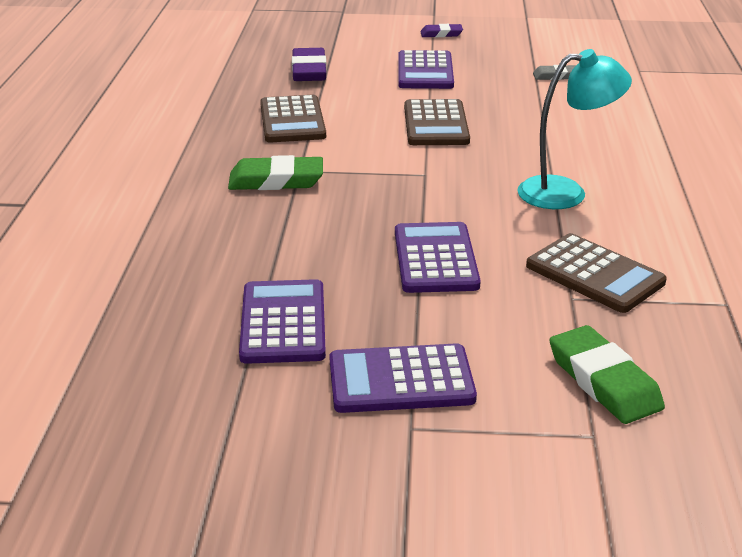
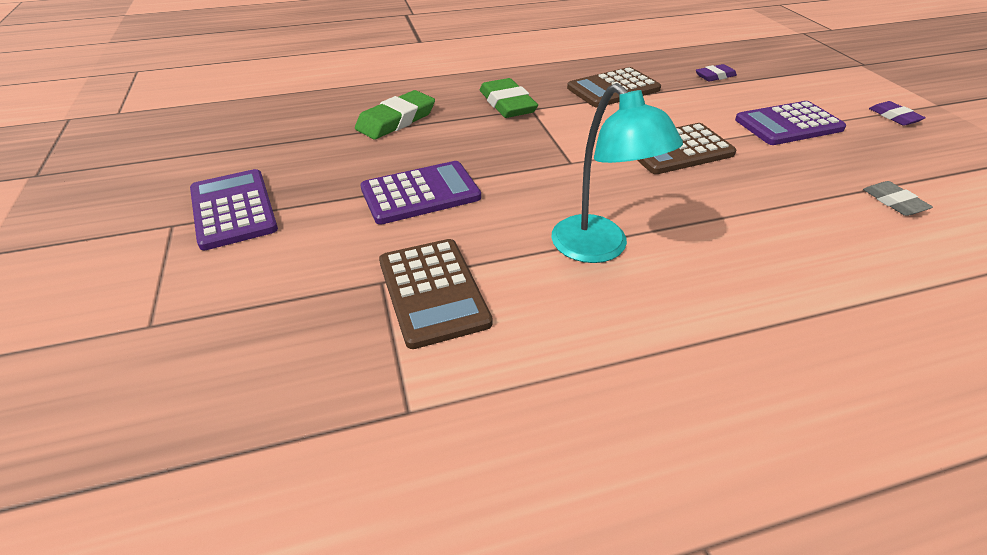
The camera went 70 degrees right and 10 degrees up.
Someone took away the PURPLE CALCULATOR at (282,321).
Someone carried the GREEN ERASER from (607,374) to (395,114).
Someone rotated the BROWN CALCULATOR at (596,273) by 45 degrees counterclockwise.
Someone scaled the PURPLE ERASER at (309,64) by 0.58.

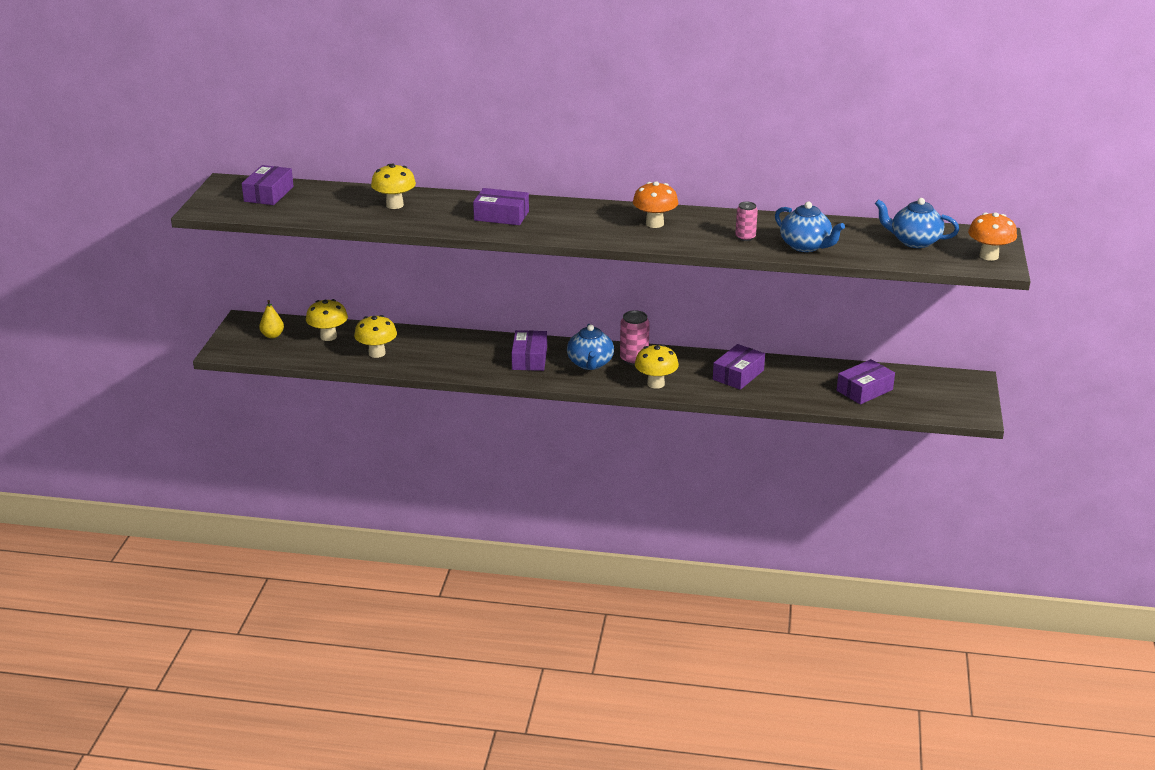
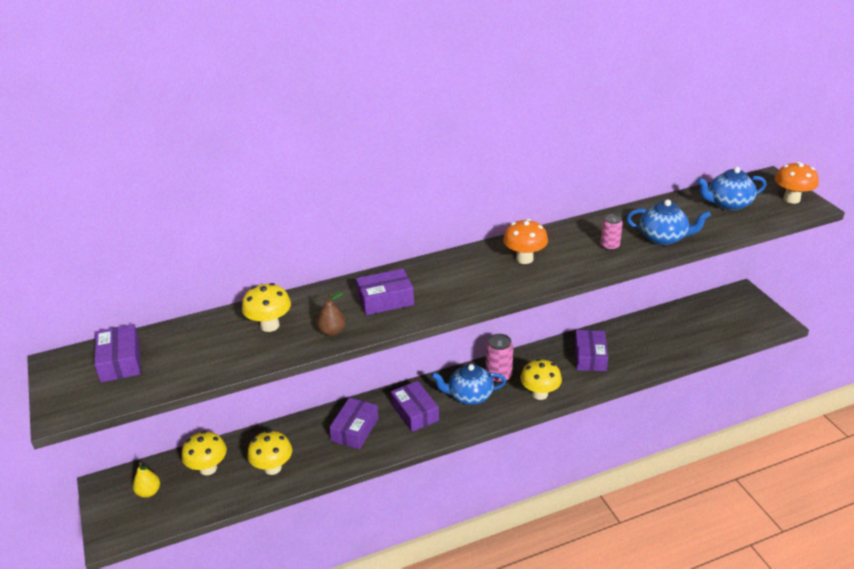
The camera went 30 degrees left and 5 degrees up.
Someone put down the BROWN PEAR at (331,314).
Someone carried the PURPLE BOX from (866,382) to (354,423).
Someone rotated the BLUE TEAPOT at (590,347) by 120 degrees clockwise.

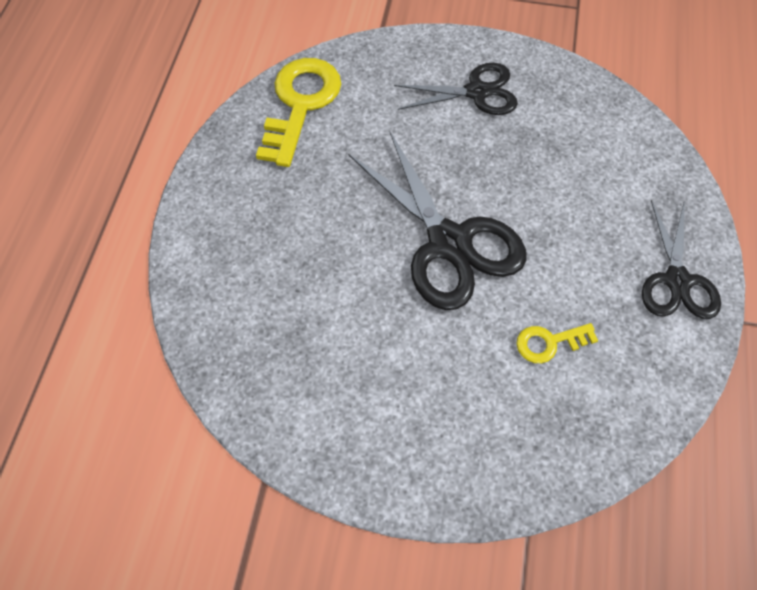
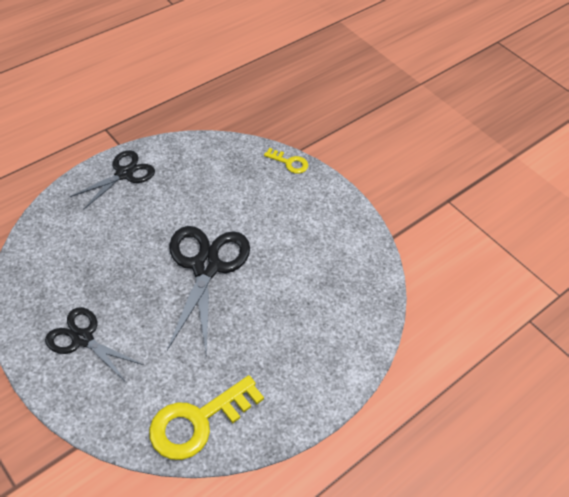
The camera went 145 degrees left and 10 degrees down.
Someone carried the YELLOW KEY from (557,343) to (286,161).

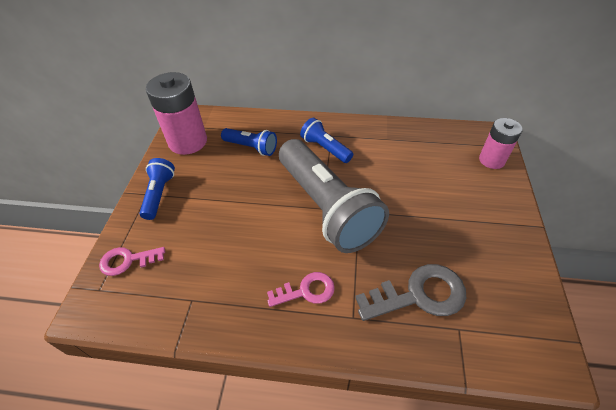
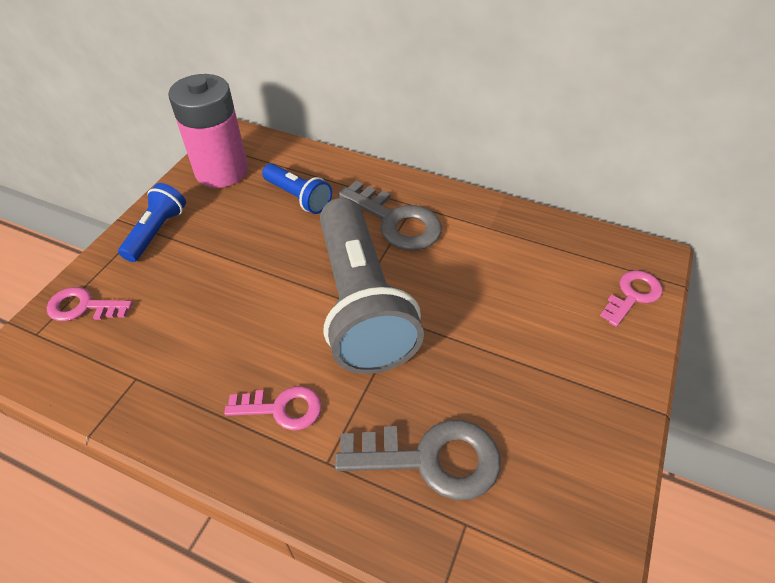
The camera went 15 degrees right and 0 degrees up.
Someone swapped the BLUE FLASHLIGHT at (326,140) for the GREY KEY at (390,216).
Someone swapped the PINK BATTERY at (501,143) for the PINK KEY at (631,298).

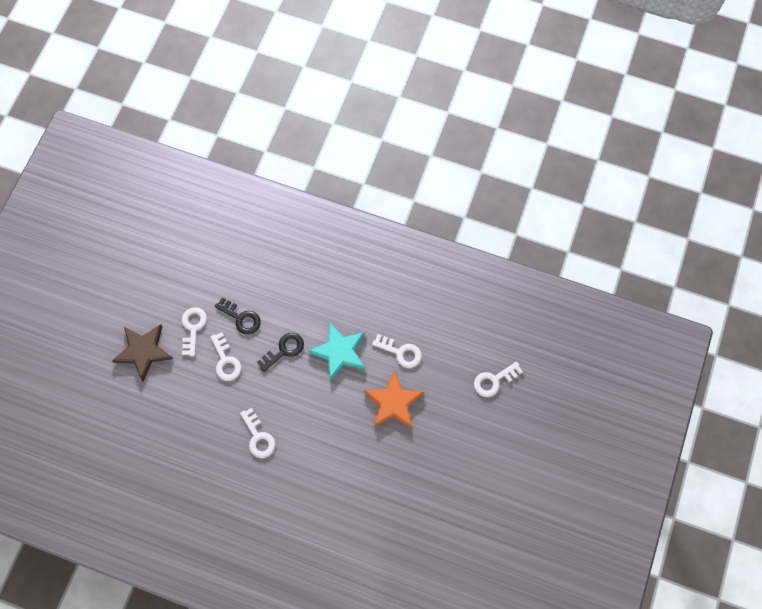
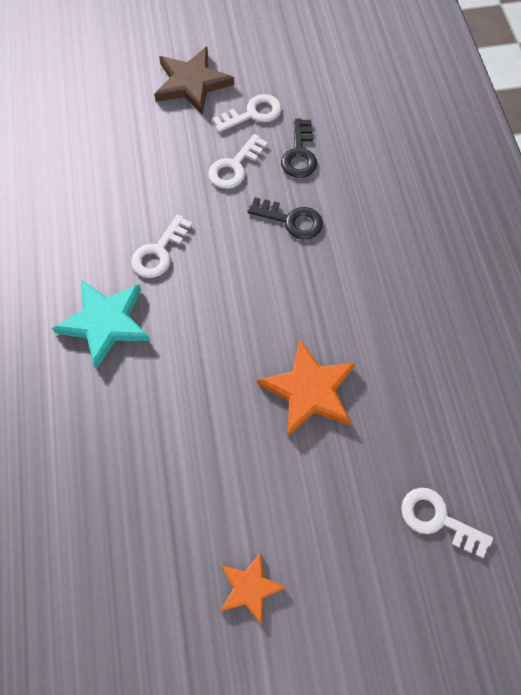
The camera went 60 degrees right and 5 degrees down.
Someone took away the WHITE KEY at (397,351).
Someone put down the ORANGE STAR at (253,588).
Someone carried the TURQUOISE STAR from (336,352) to (101,324).

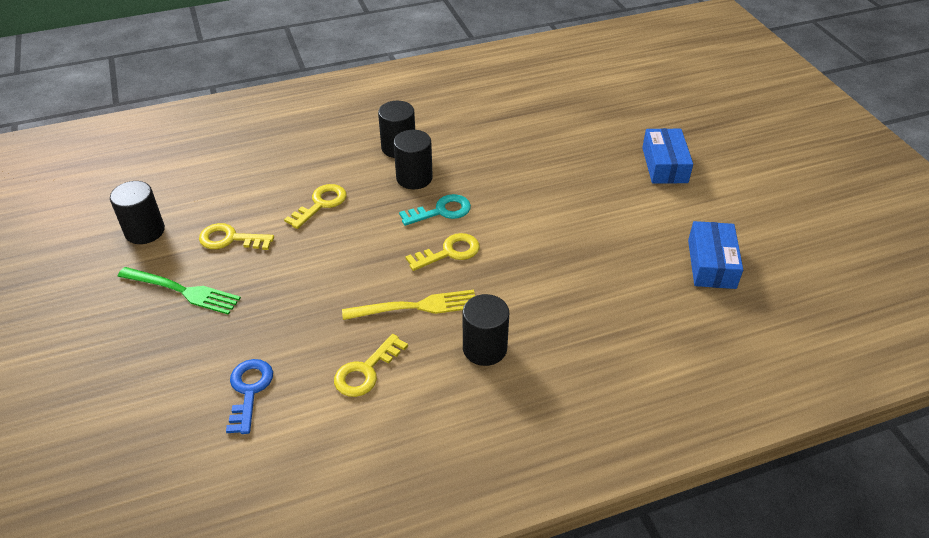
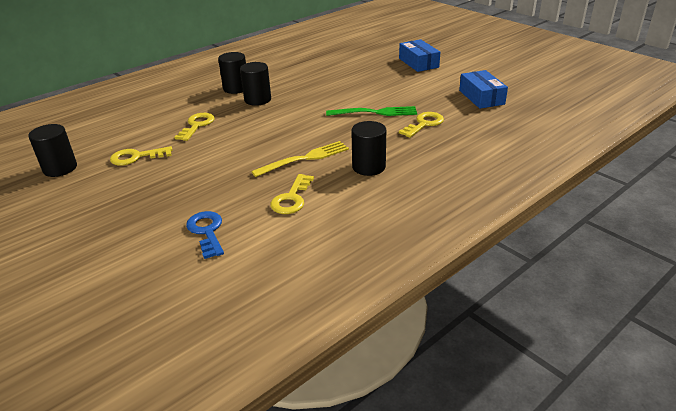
The camera went 20 degrees left and 10 degrees down.
Someone took away the TURQUOISE KEY at (435,210).
Someone carried the GREEN FORK from (179,291) to (371,111).
Someone carried the YELLOW KEY from (442,252) to (421,125).

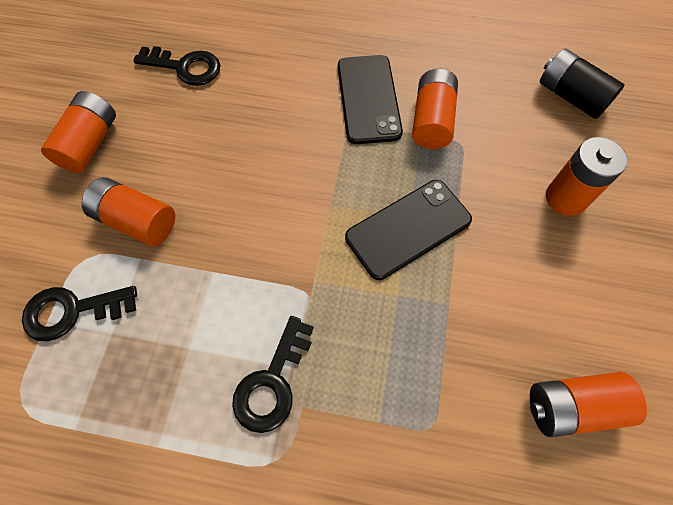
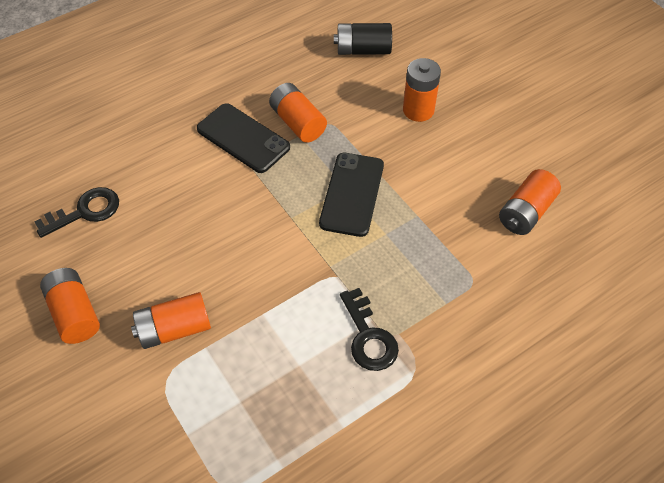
The camera went 45 degrees left and 10 degrees down.
Someone took away the BLACK KEY at (79,313).

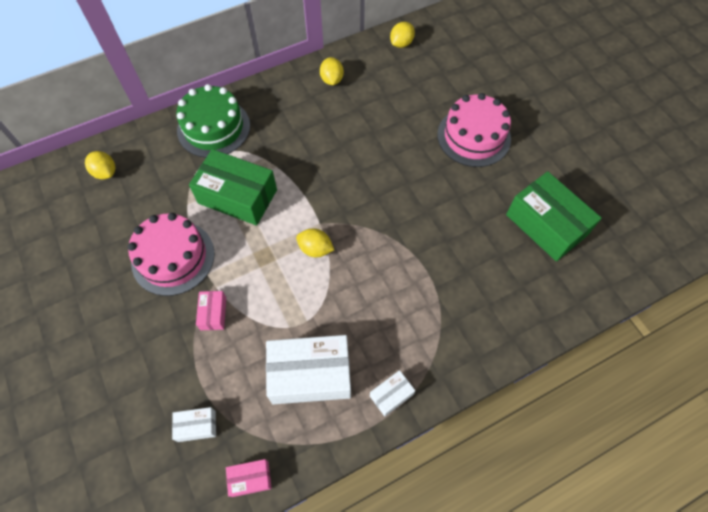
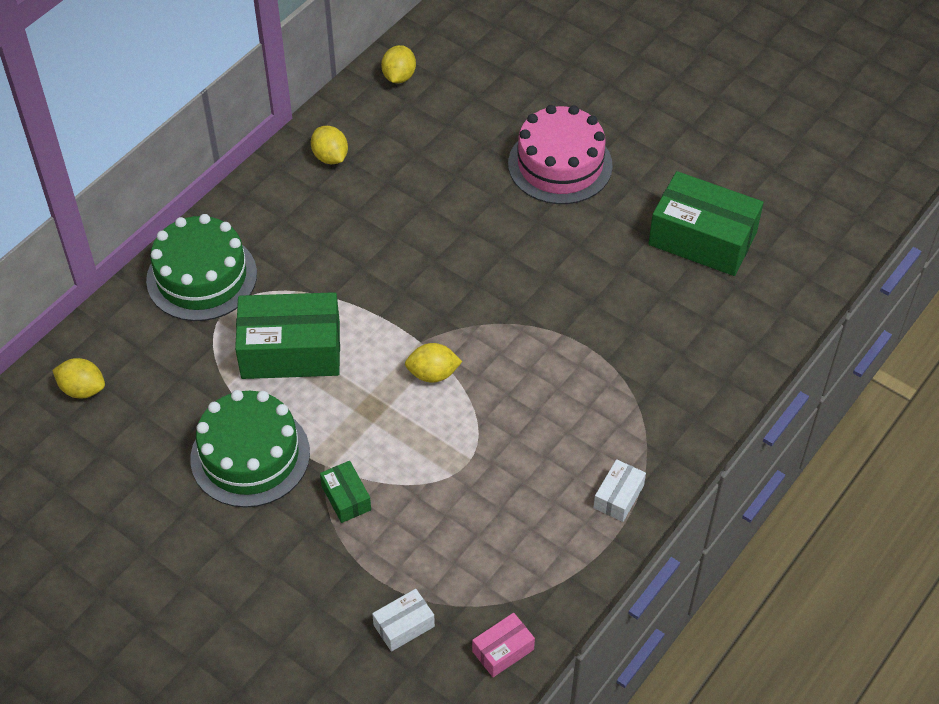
The camera went 25 degrees left and 10 degrees down.
Someone took away the WHITE BOX at (308,369).
Someone repainted the PINK CAKE at (171,254), which became the GREEN CAKE at (250,449).
Someone repainted the PINK BOX at (211,310), which became the GREEN BOX at (345,492).

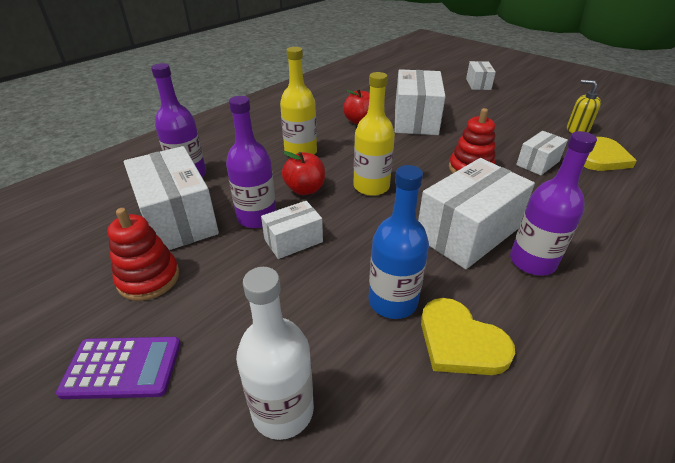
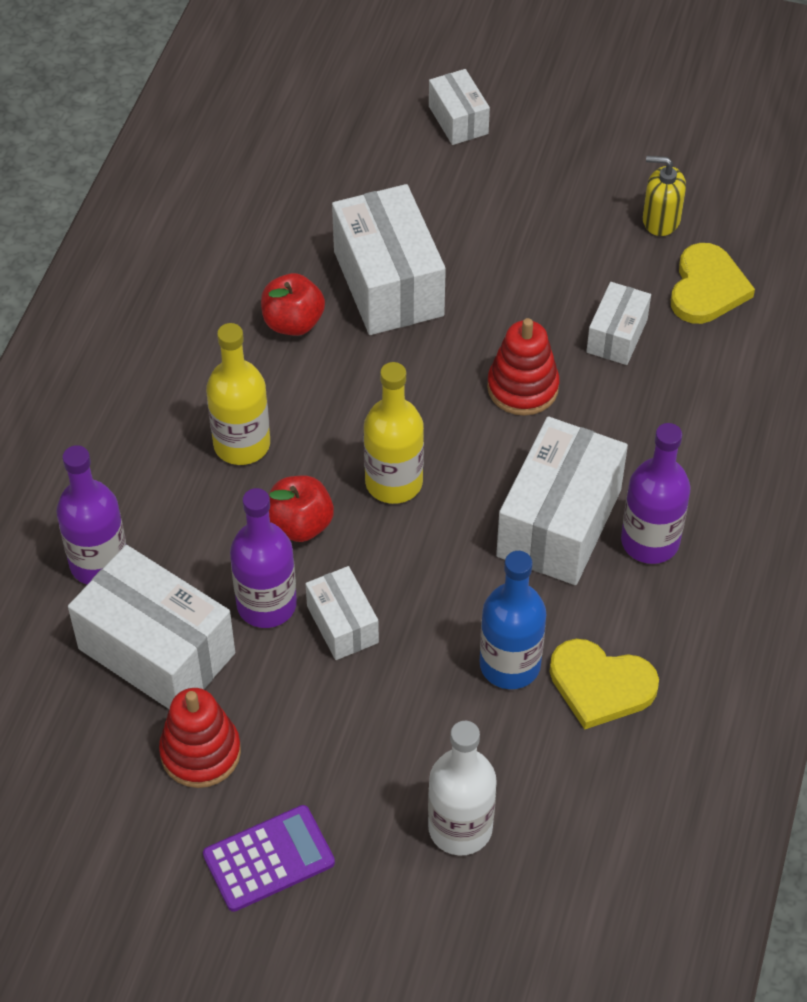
The camera went 25 degrees left and 15 degrees up.
Someone rotated the WHITE BOX at (292,230) by 60 degrees counterclockwise.

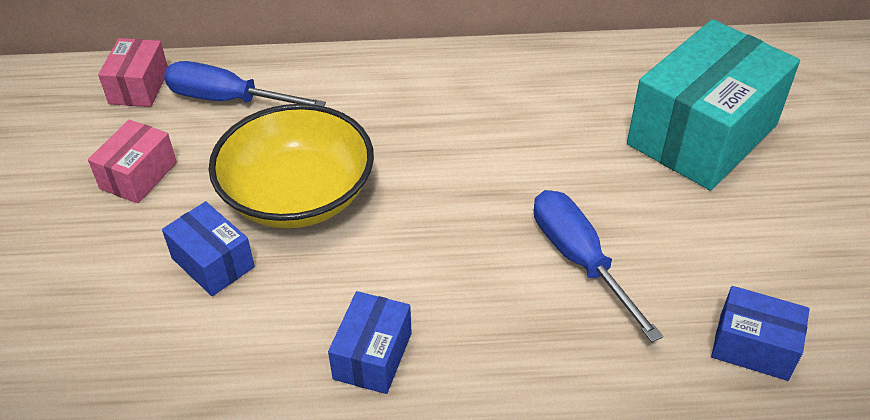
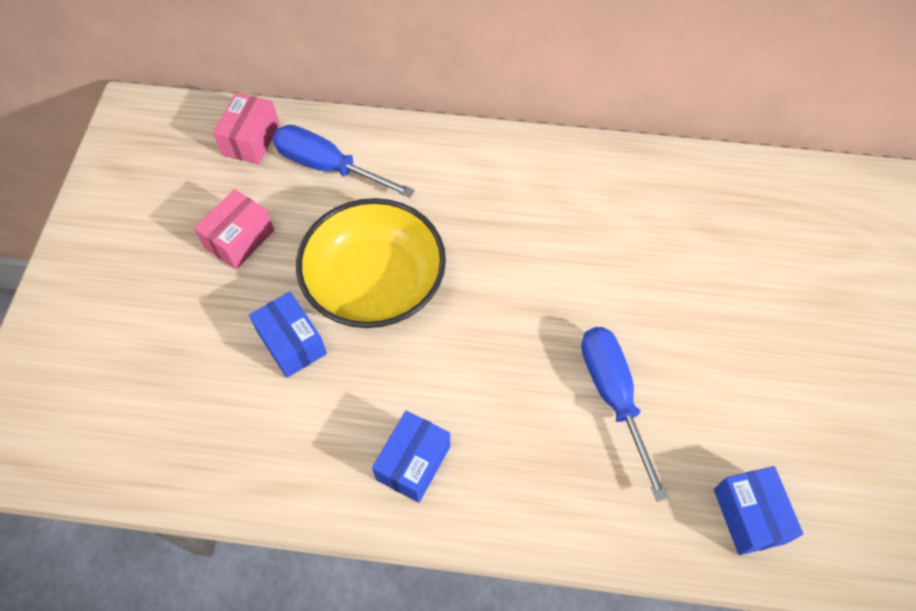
The camera went 10 degrees right and 15 degrees up.
Someone took away the TURQUOISE BOX at (713,104).
Someone rotated the BLUE BOX at (760,333) by 45 degrees clockwise.

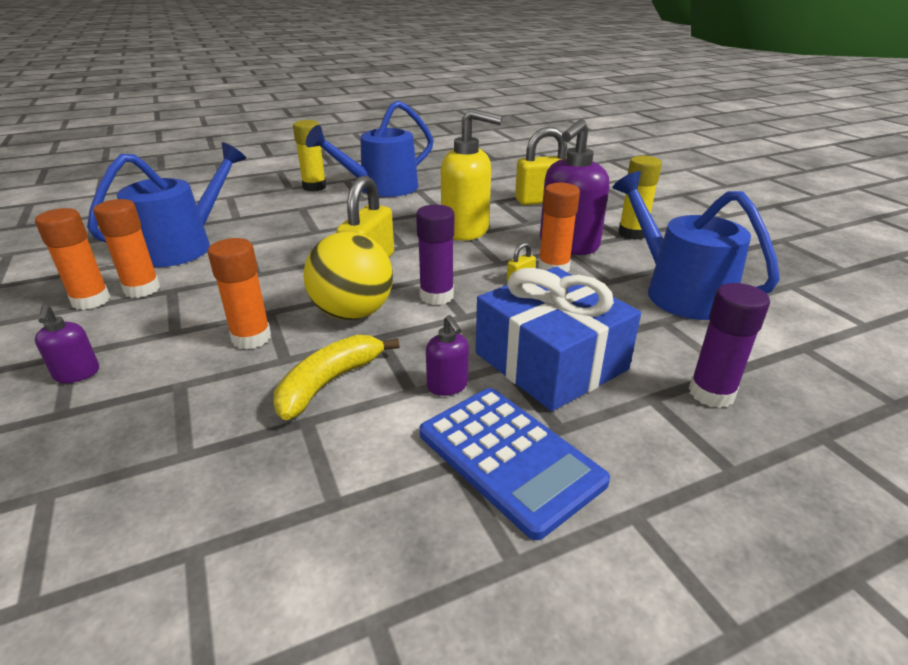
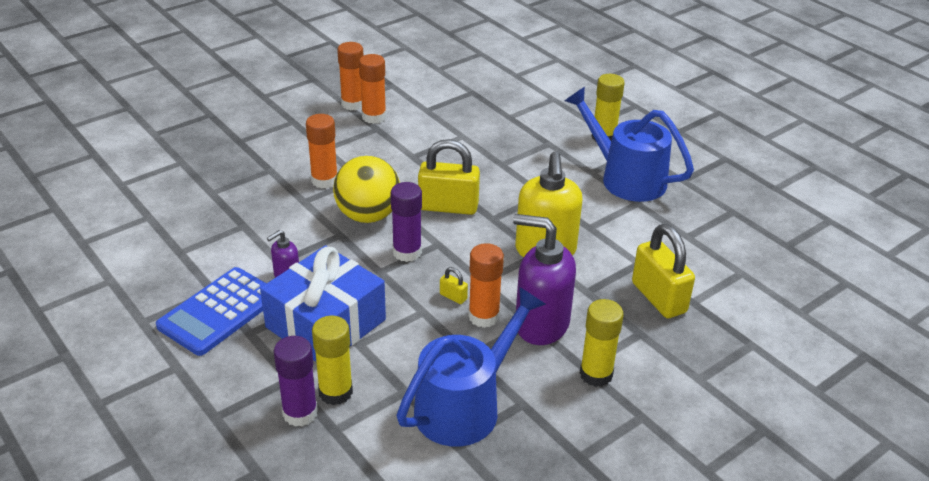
The camera went 75 degrees right and 5 degrees up.
Someone took away the PURPLE SOAP DISPENSER at (67,343).
Someone took away the BLUE WATERING CAN at (166,204).
Someone took away the YELLOW BANANA at (336,377).
Someone put down the YELLOW GLUE STICK at (332,360).

